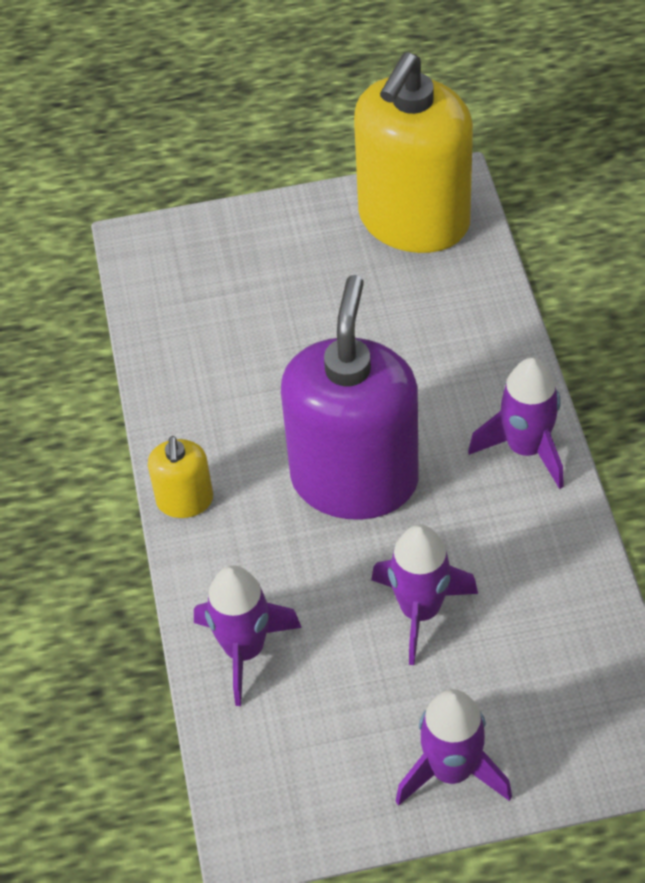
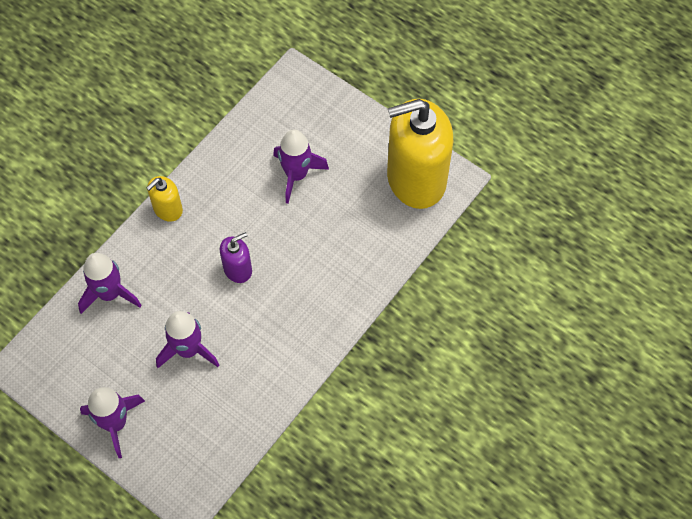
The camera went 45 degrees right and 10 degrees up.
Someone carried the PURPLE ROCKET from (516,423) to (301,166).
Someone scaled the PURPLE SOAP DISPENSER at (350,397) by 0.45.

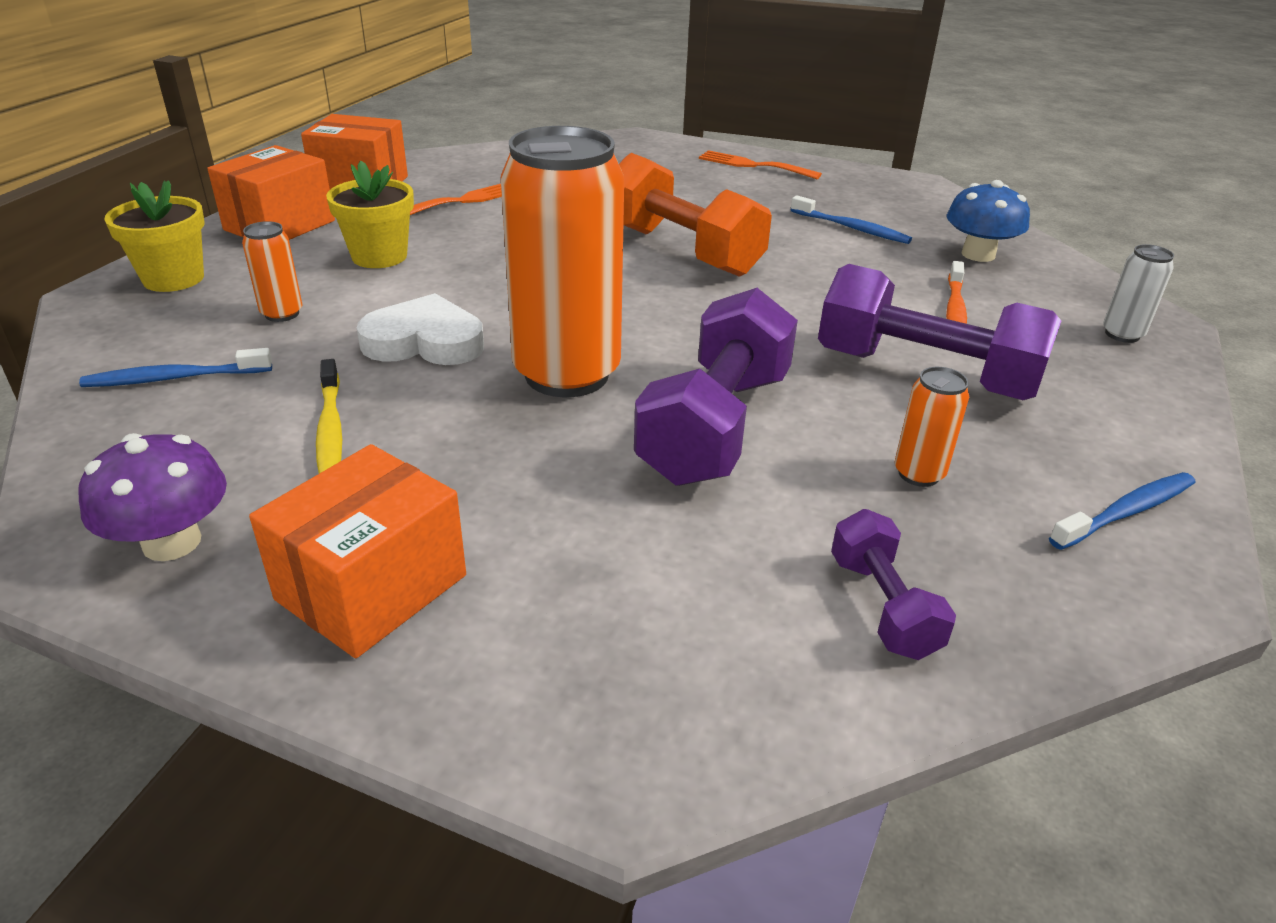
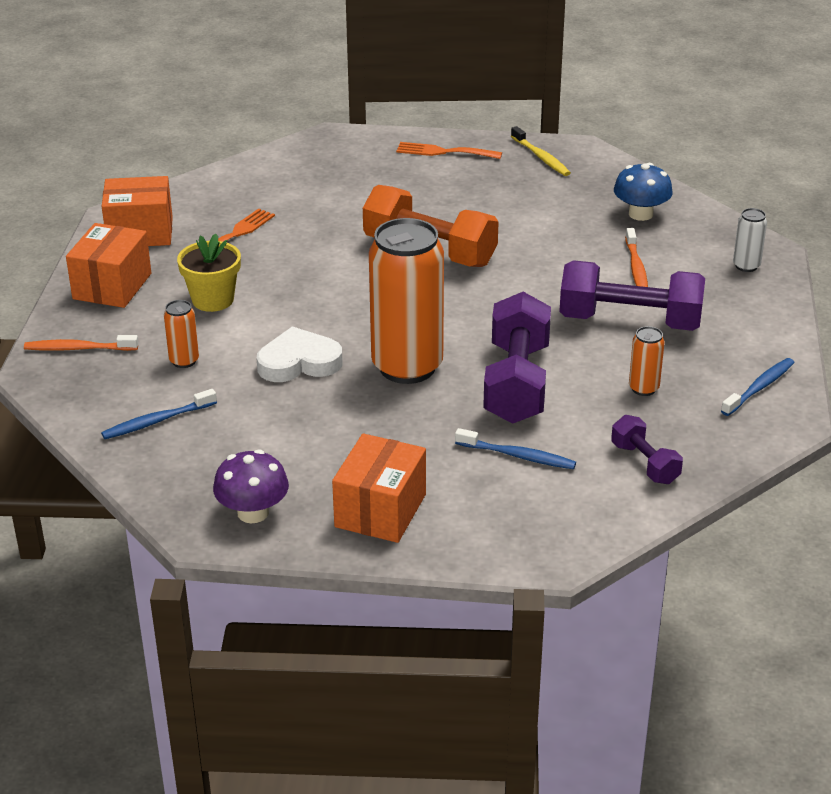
The camera went 15 degrees left and 0 degrees up.
Someone carried the YELLOW TOOTHBRUSH from (329,416) to (541,151).
Someone carried the BLUE TOOTHBRUSH from (851,219) to (515,448).
Someone swapped the YELLOW FLOWER POT at (154,236) for the ORANGE TOOTHBRUSH at (81,343).

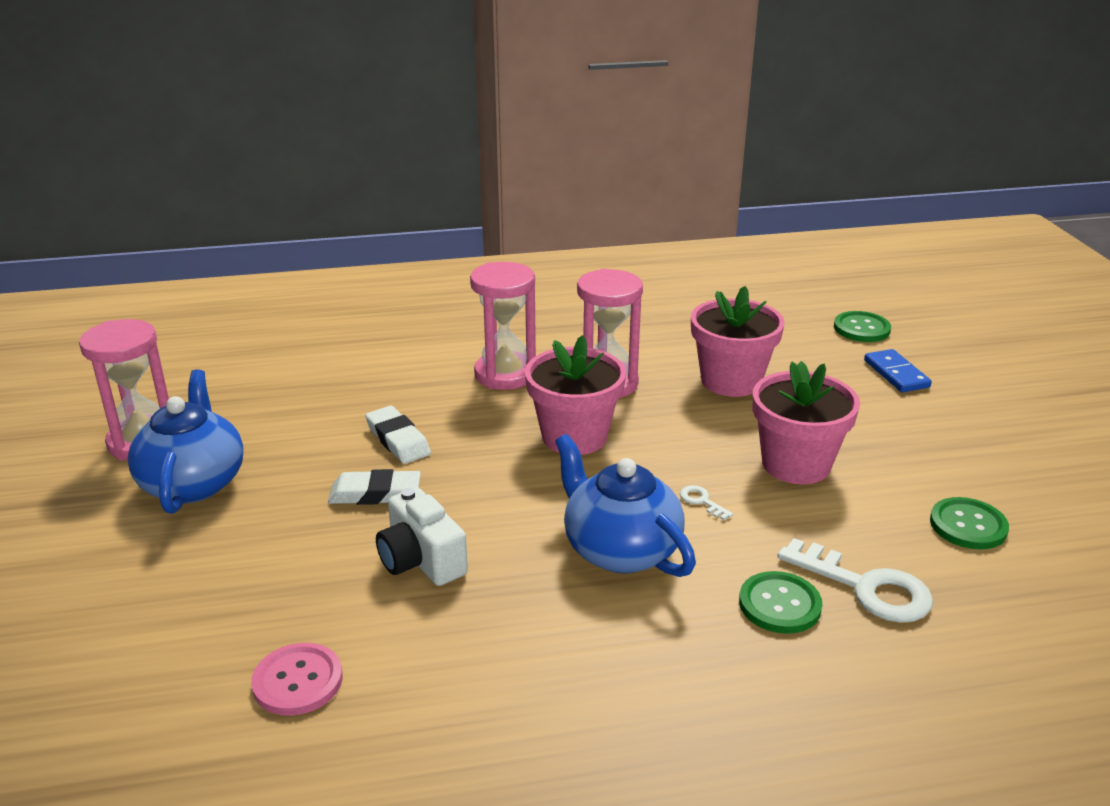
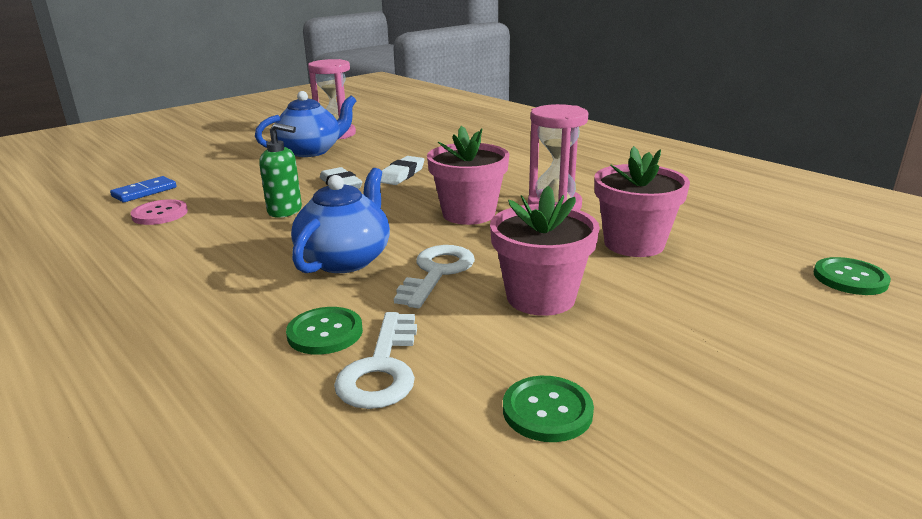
The camera went 60 degrees right and 5 degrees down.
Someone took away the PINK HOURGLASS at (503,326).
Someone carried the BLUE DOMINO from (898,370) to (143,189).
Someone swapped the WHITE CAMERA at (422,536) for the GREEN SOAP DISPENSER at (280,170).
Someone scaled the WHITE KEY at (706,502) by 2.26.

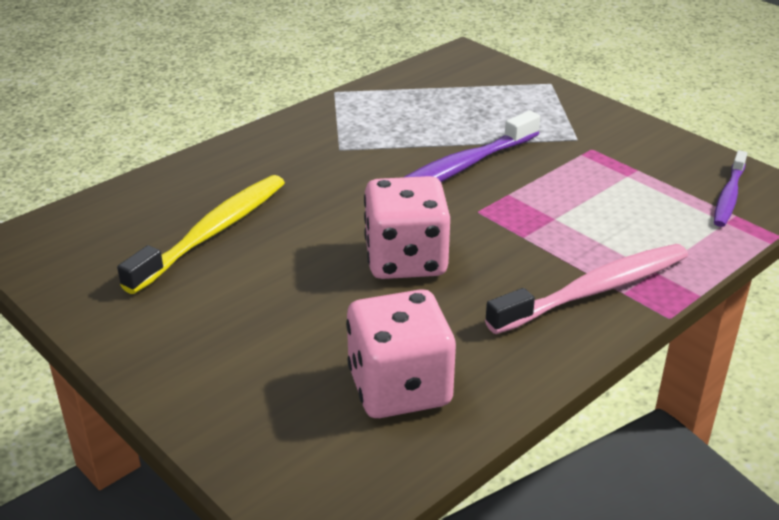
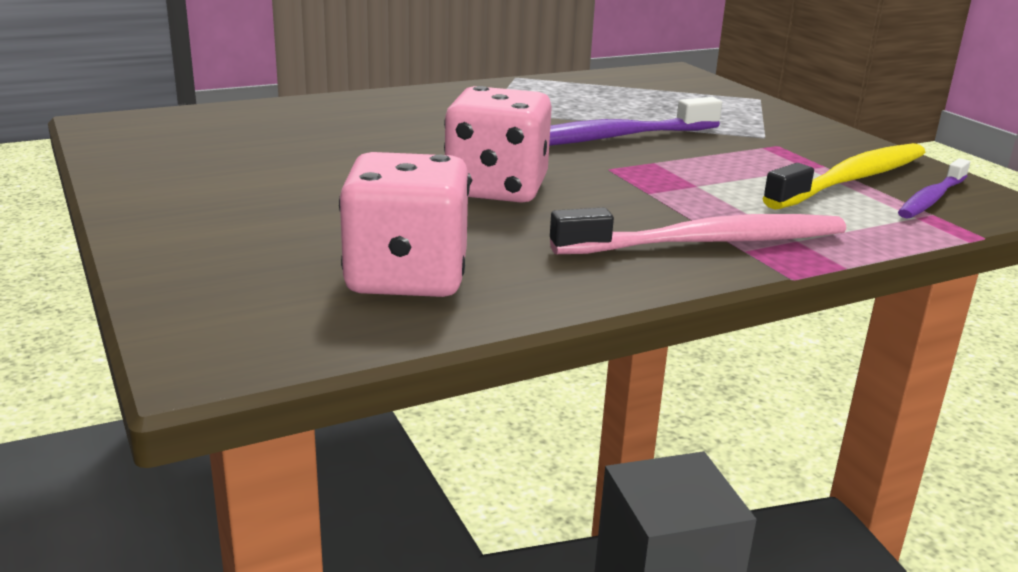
The camera went 15 degrees right and 10 degrees down.
Someone carried the YELLOW TOOTHBRUSH from (201,234) to (844,176).

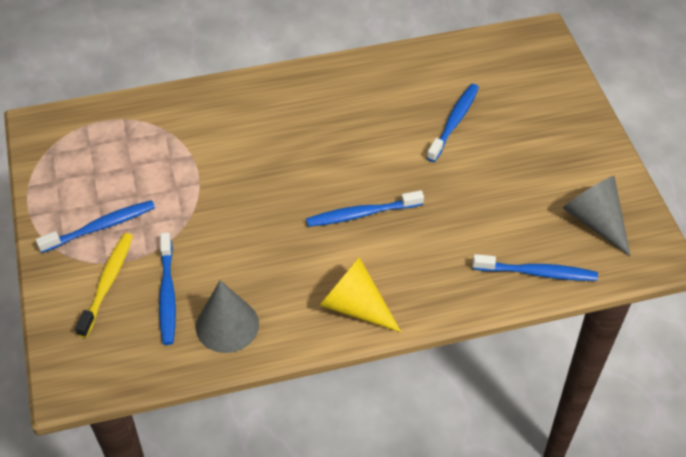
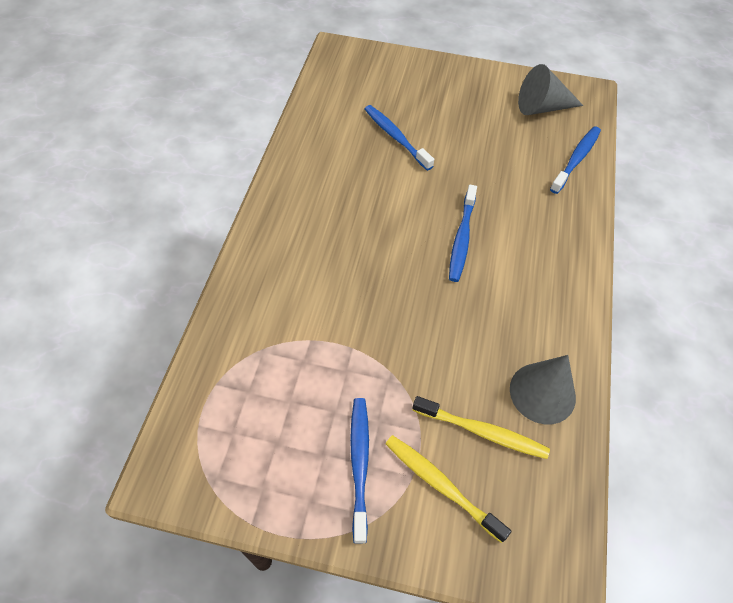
The camera went 65 degrees left and 5 degrees up.
Someone took away the YELLOW CONE at (360,294).
Someone repainted the BLUE TOOTHBRUSH at (167,288), which became the YELLOW TOOTHBRUSH at (481,427).

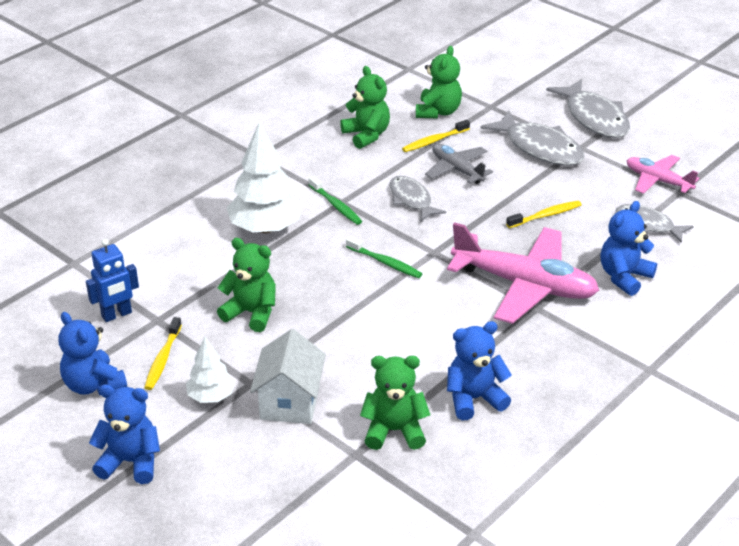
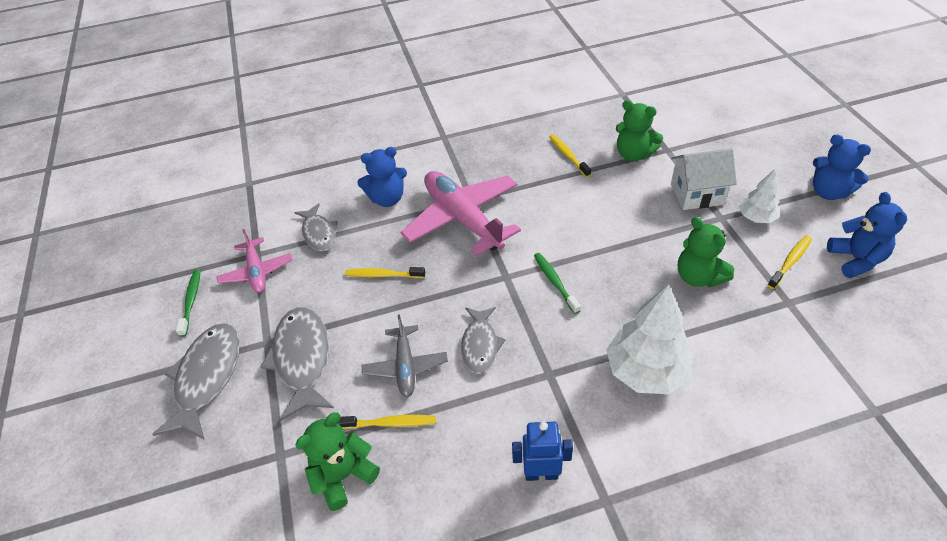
The camera went 145 degrees left and 10 degrees up.
Someone took away the GREEN TEDDY BEAR at (365,107).
Someone carried the BLUE ROBOT from (112,280) to (542,451).
Someone carried the GREEN TOOTHBRUSH from (335,200) to (188,303).
Someone swapped the BLUE TEDDY BEAR at (479,370) for the YELLOW TOOTHBRUSH at (570,155).
Someone rotated the WHITE HOUSE at (288,376) by 45 degrees clockwise.

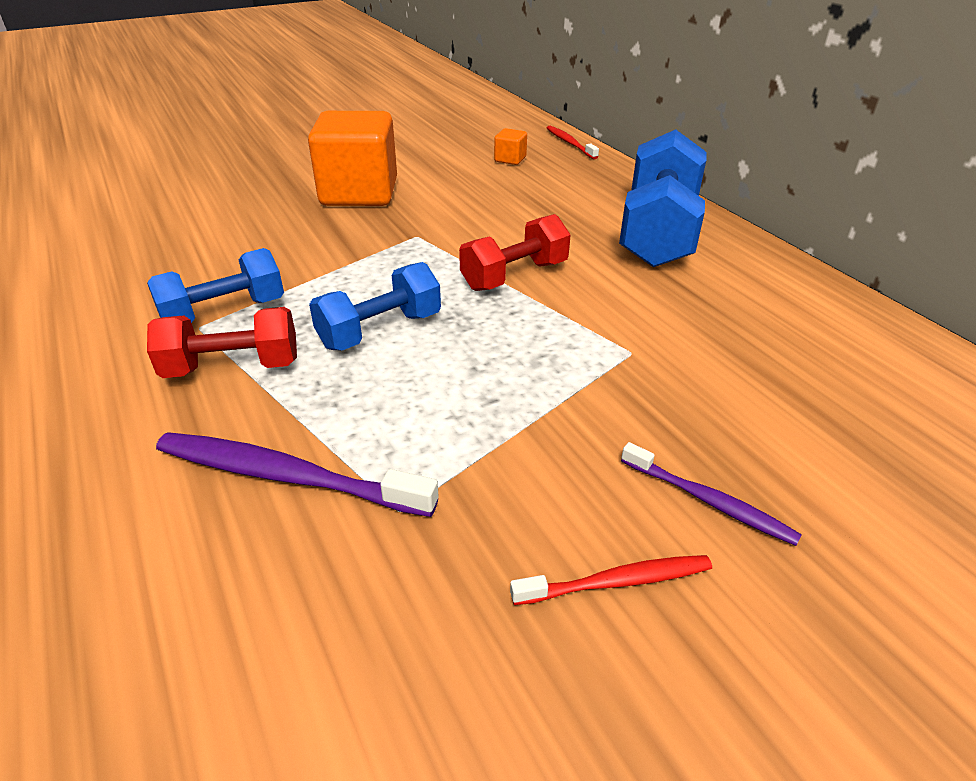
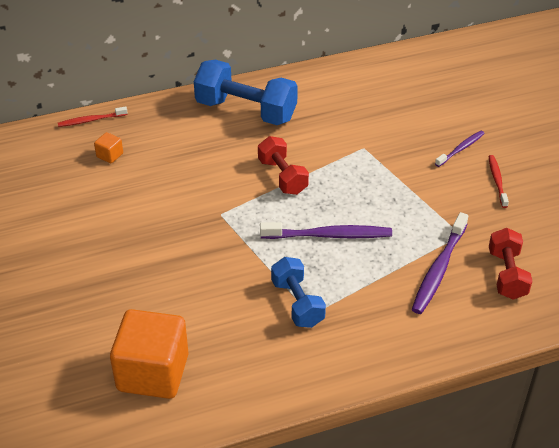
The camera went 80 degrees left and 5 degrees up.
Someone carried the RED DUMBBELL from (222,342) to (510,264).
Someone carried the ORANGE CUBE from (352,158) to (149,354).
Someone swapped the BLUE DUMBBELL at (375,306) for the PURPLE TOOTHBRUSH at (326,230).

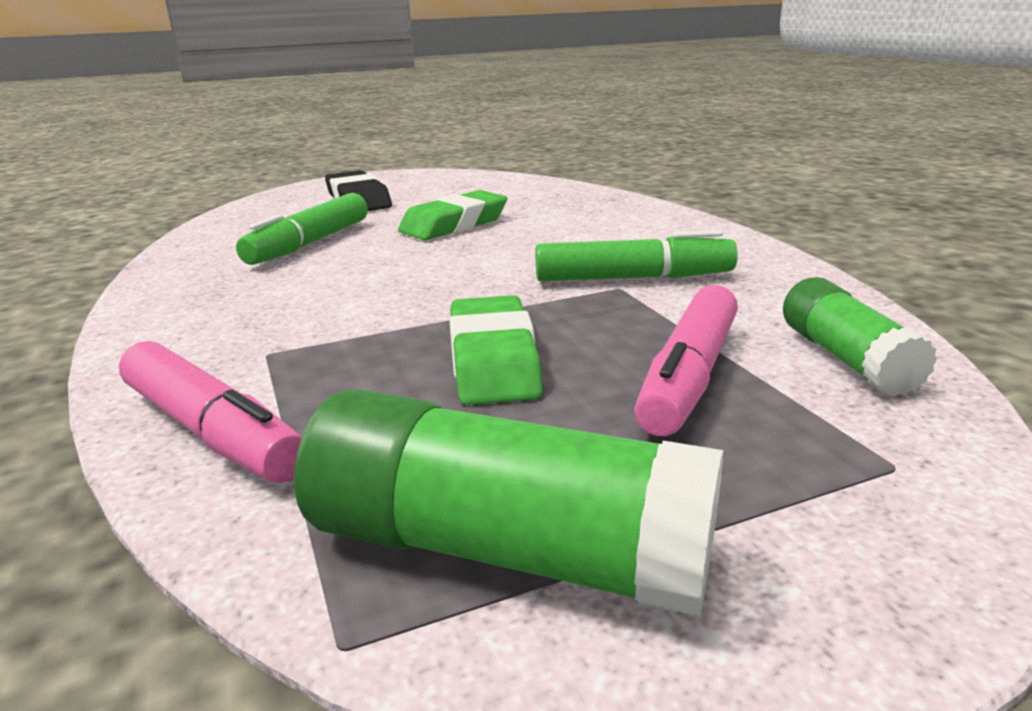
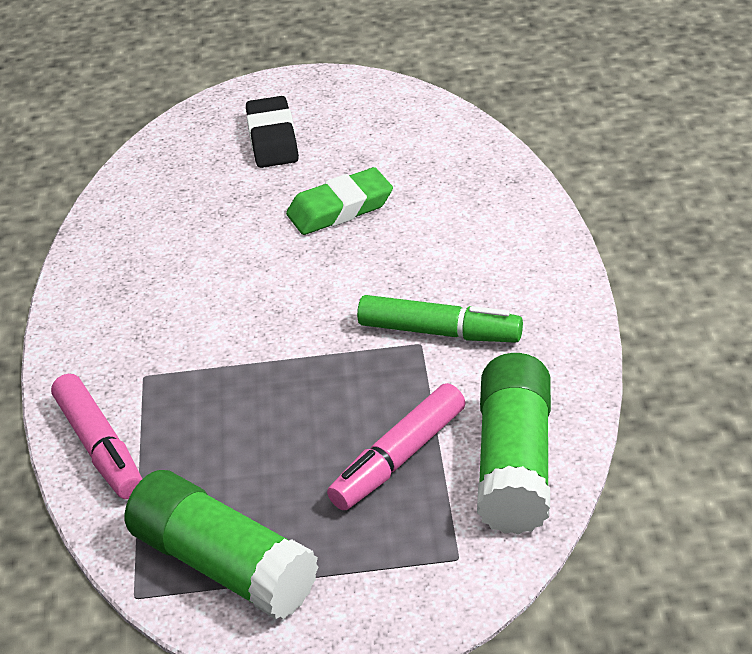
The camera went 20 degrees right and 15 degrees up.
Someone took away the GREEN MARKER at (302,229).
Someone took away the GREEN ERASER at (496,350).
Someone scaled the GREEN GLUE STICK at (860,337) by 1.63.

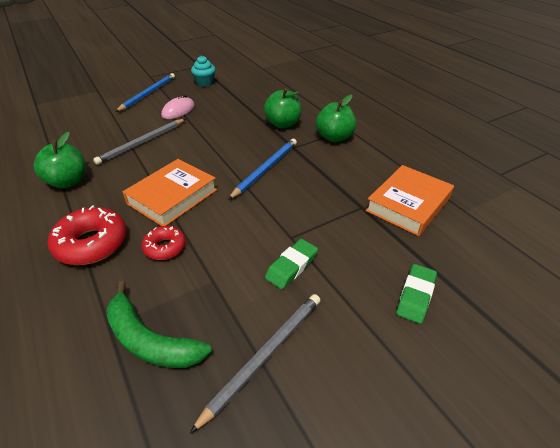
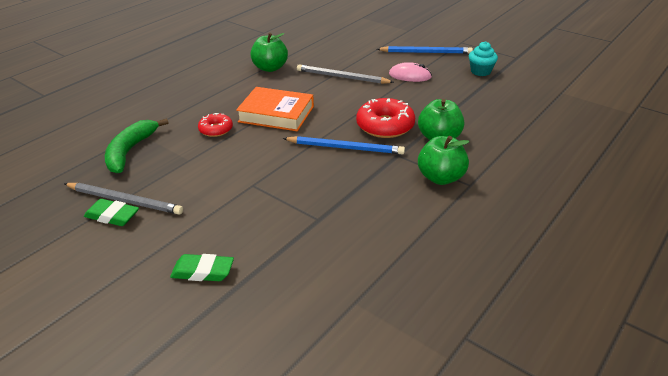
The camera went 70 degrees right and 5 degrees down.
Someone took away the ORANGE BOOK at (409,200).
Someone carried the RED DONUT from (87,235) to (385,118).
Someone carried the GREEN ERASER from (291,264) to (111,212).

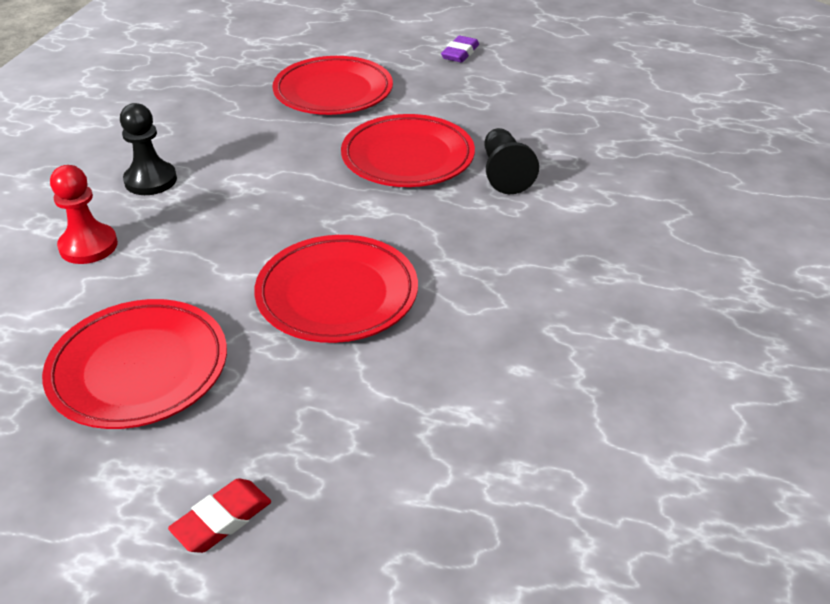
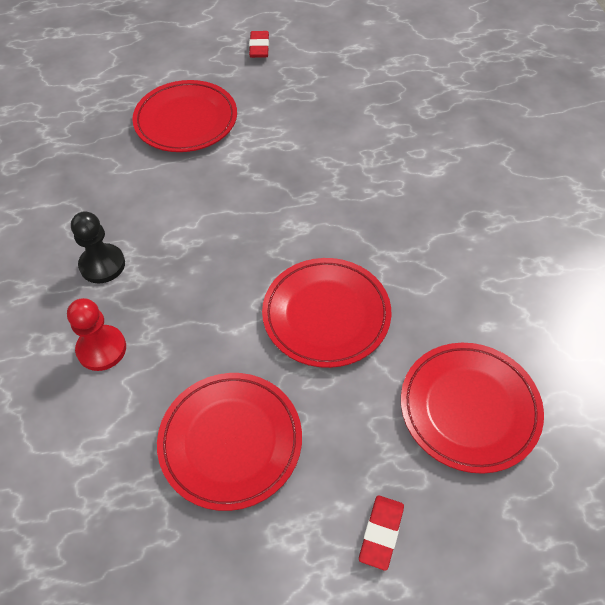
The camera went 25 degrees left and 15 degrees up.
Someone took away the BLACK PAWN at (511,161).
Someone carried the RED PLATE from (408,150) to (472,408).
Someone repainted the PURPLE ERASER at (460,49), which became the RED ERASER at (259,44).

